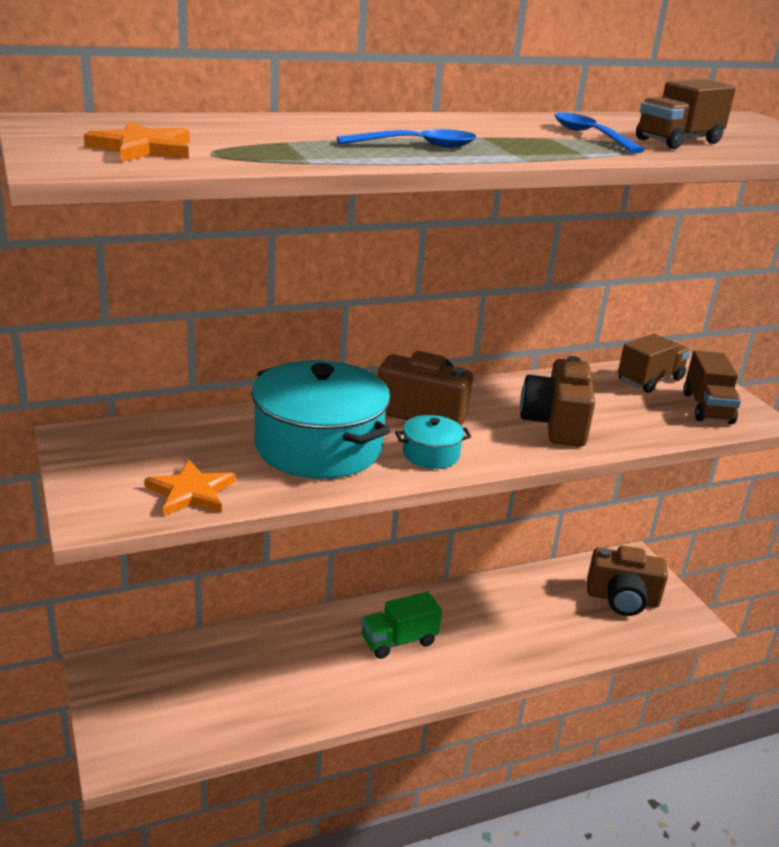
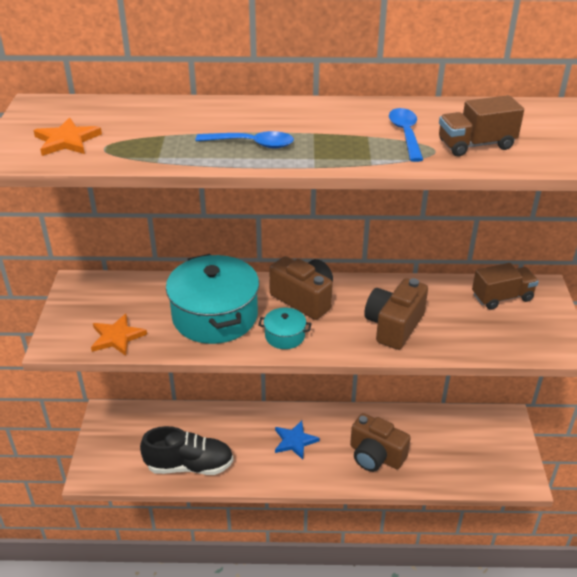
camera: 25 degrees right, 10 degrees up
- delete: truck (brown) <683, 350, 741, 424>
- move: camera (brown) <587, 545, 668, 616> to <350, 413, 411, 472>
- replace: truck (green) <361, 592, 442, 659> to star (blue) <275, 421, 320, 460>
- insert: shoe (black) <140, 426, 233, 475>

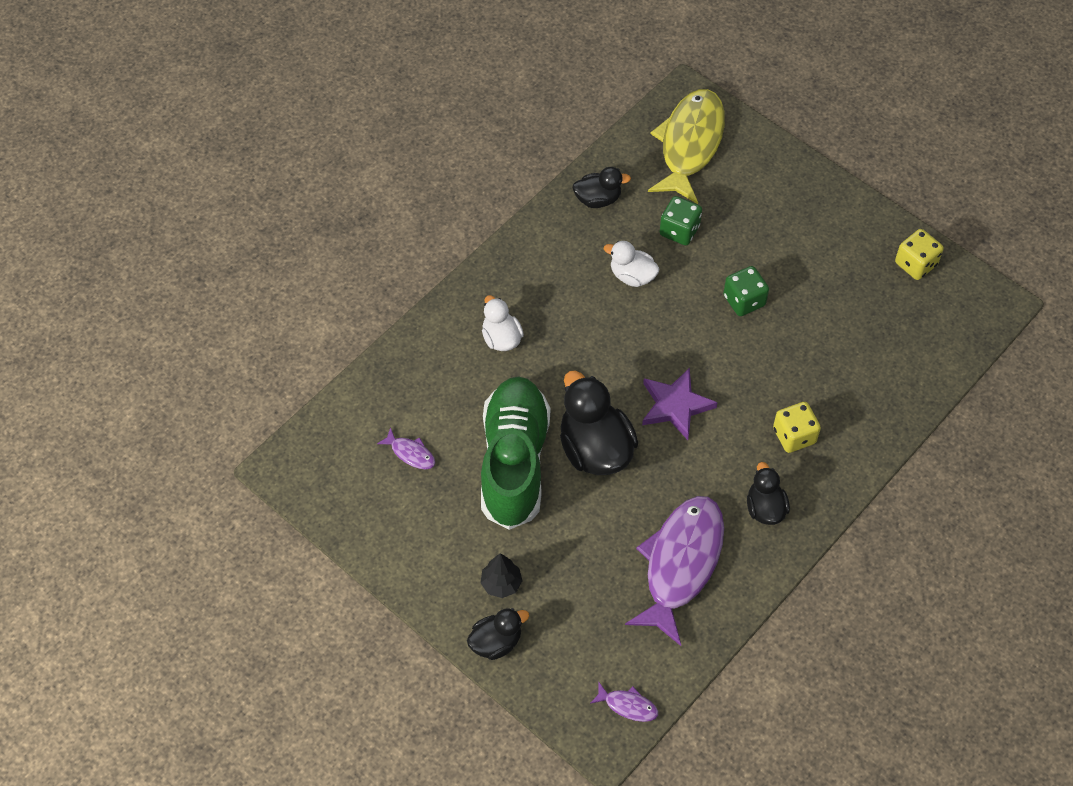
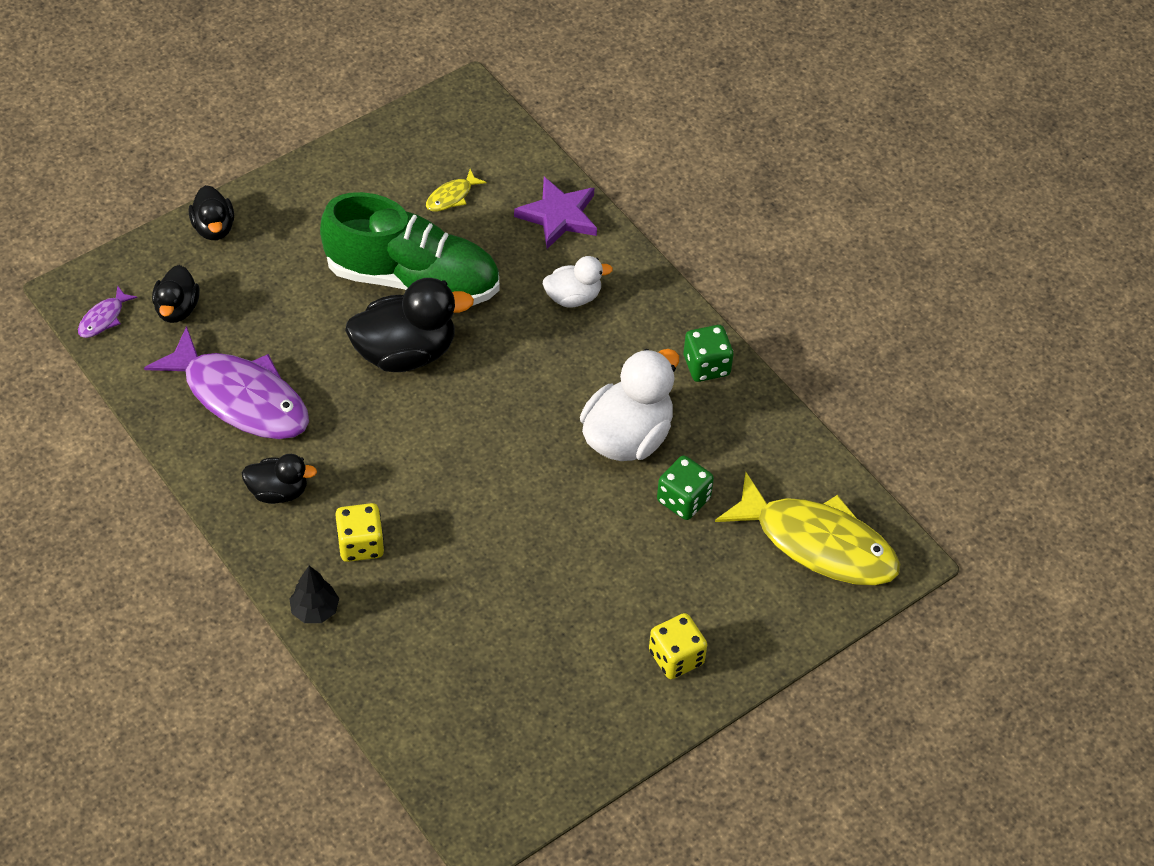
camera: 100 degrees right, 5 degrees down
- move: duck (black) <572, 167, 631, 208> to <152, 265, 200, 323>
- move: dice (yellow) <895, 229, 944, 280> to <649, 613, 707, 679>
- resize: duck (white) <604, 241, 660, 287> = <580, 349, 679, 461> x1.78
- move: dice (green) <723, 266, 769, 316> to <684, 325, 734, 382>
- move: star (purple) <642, 368, 718, 440> to <514, 177, 597, 249>
- recolor: fish (purple) <377, 427, 435, 469> to fish (yellow) <426, 169, 486, 212>
- move: tree (black) <481, 553, 522, 598> to <290, 566, 339, 623>

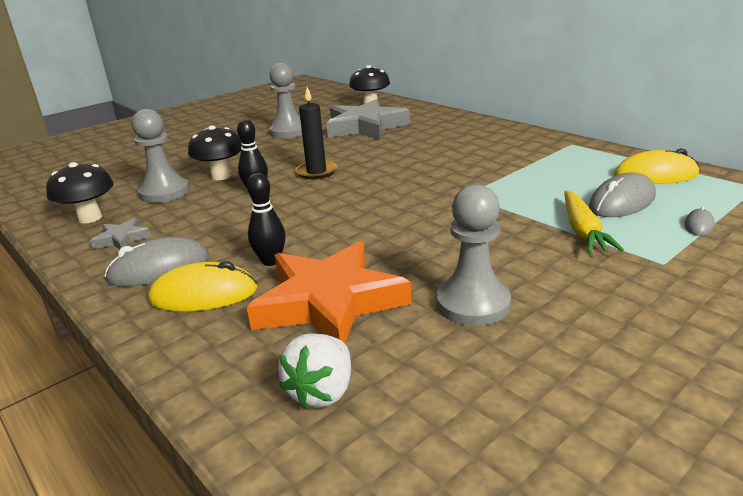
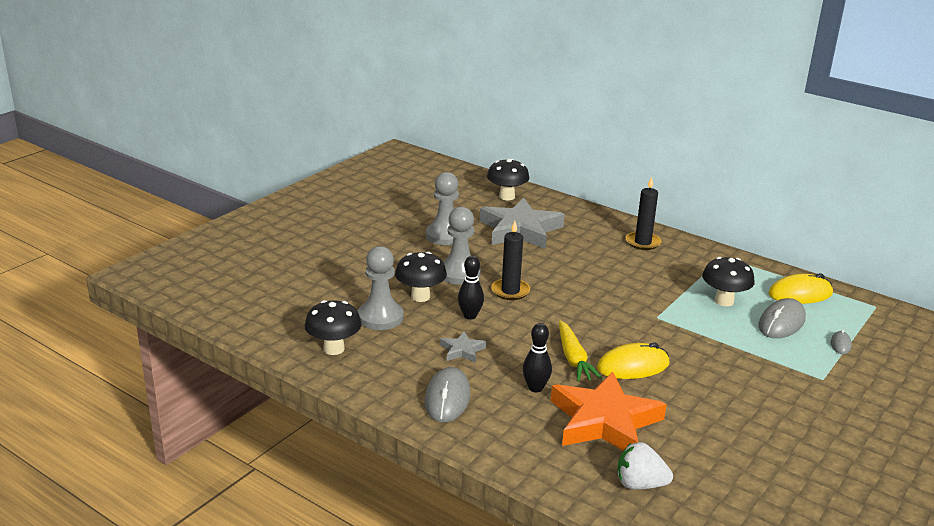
camera: 15 degrees left, 0 degrees up
- move: pawn (grey) <436, 184, 511, 326> to <443, 207, 481, 285>
- move: carrot (yellow) <564, 190, 624, 253> to <559, 321, 602, 382>
- move: star (grey) <90, 218, 151, 250> to <440, 331, 486, 363>
- rotate: mouse (grey) <105, 237, 209, 287> = <425, 367, 470, 422> 45 degrees counterclockwise
- move: mouse (yellow) <148, 261, 257, 312> to <597, 342, 670, 379>
- rotate: strawberry (white) <278, 333, 351, 409> = <617, 442, 673, 490> 90 degrees clockwise
- insert: candle (black) <626, 177, 661, 250>
- insert: mushroom (black) <702, 257, 755, 307>

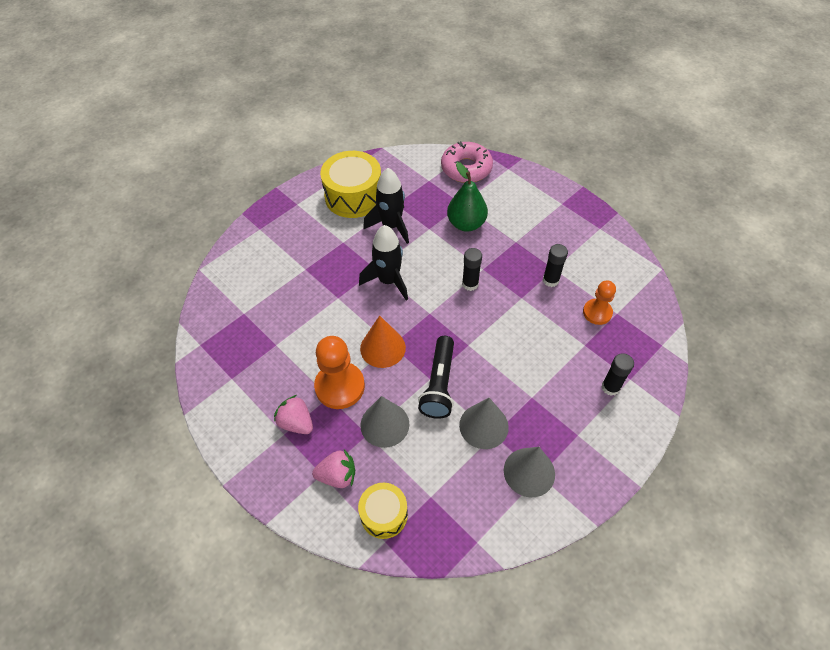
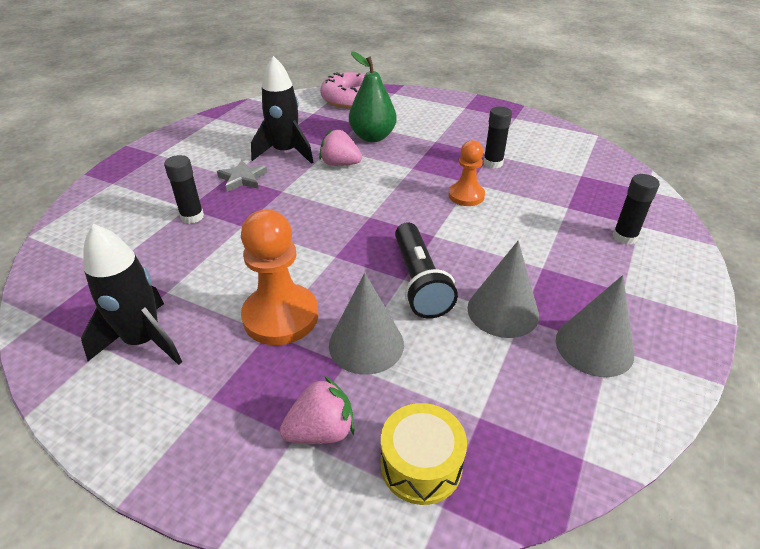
camera: 20 degrees left, 15 degrees down
- delete: drum (yellow) <320, 151, 381, 218>
- move: rocket (black) <359, 225, 408, 300> to <81, 224, 182, 365>
- move: glue stick (black) <462, 248, 482, 291> to <164, 155, 204, 224>
- move: pawn (orange) <583, 280, 616, 325> to <448, 140, 485, 206>
- delete: cone (orange) <360, 316, 406, 368>
- move: strawberry (pink) <274, 395, 313, 434> to <319, 129, 362, 166>
- insert: star (grey) <217, 160, 267, 192>

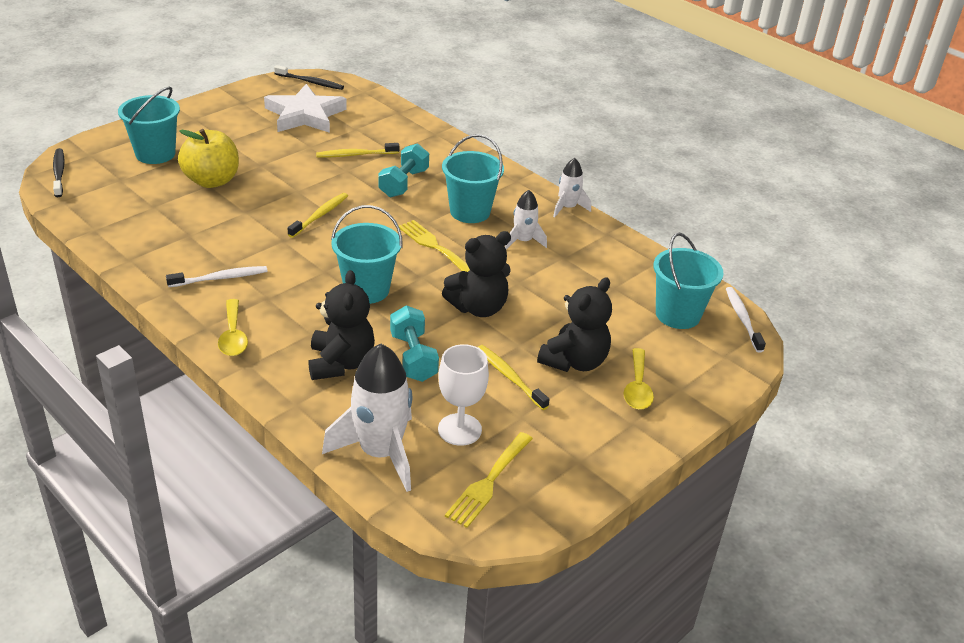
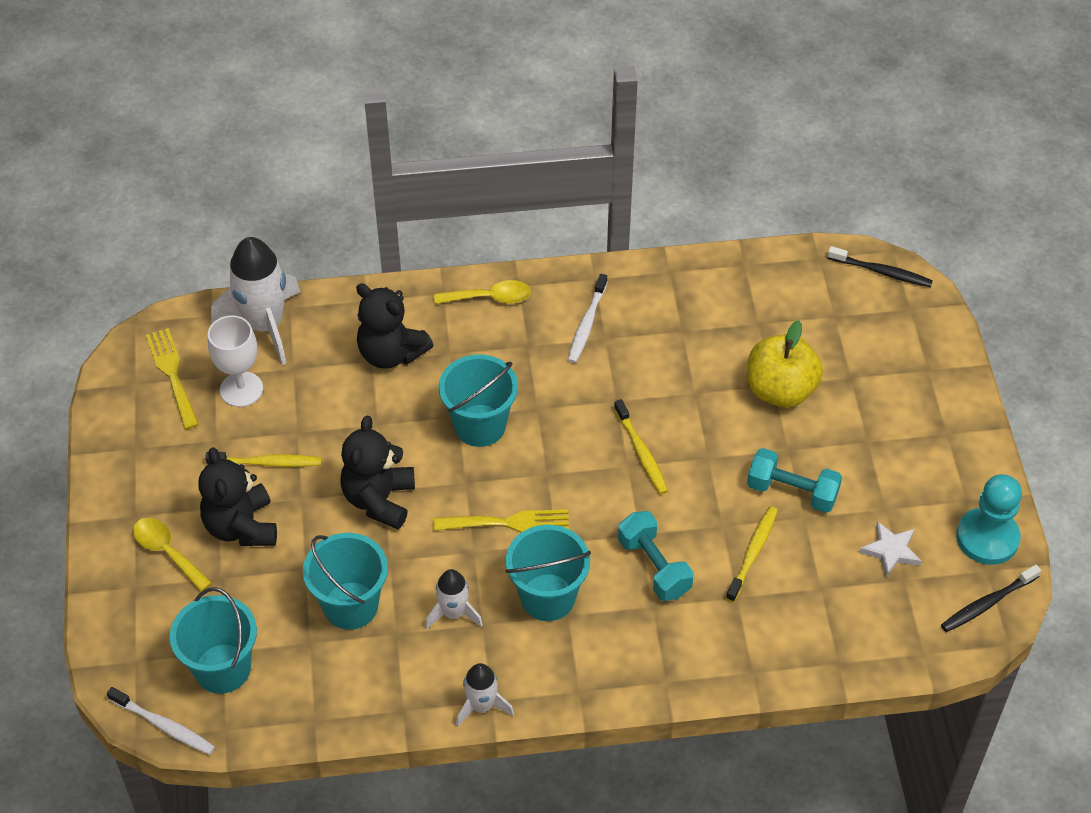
camera: 130 degrees right, 15 degrees up
- resize: star (white) <264, 84, 347, 133> = <859, 521, 921, 577> x0.50
- move: bucket (turquoise) <118, 87, 180, 164> to <303, 533, 388, 630>
- rotate: spoon (yellow) <218, 299, 248, 356> = <434, 280, 531, 304> 150 degrees clockwise
- move: dumbbell (turquoise) <390, 306, 439, 382> to <747, 448, 842, 513>
- insert: pawn (turquoise) <956, 474, 1022, 565>

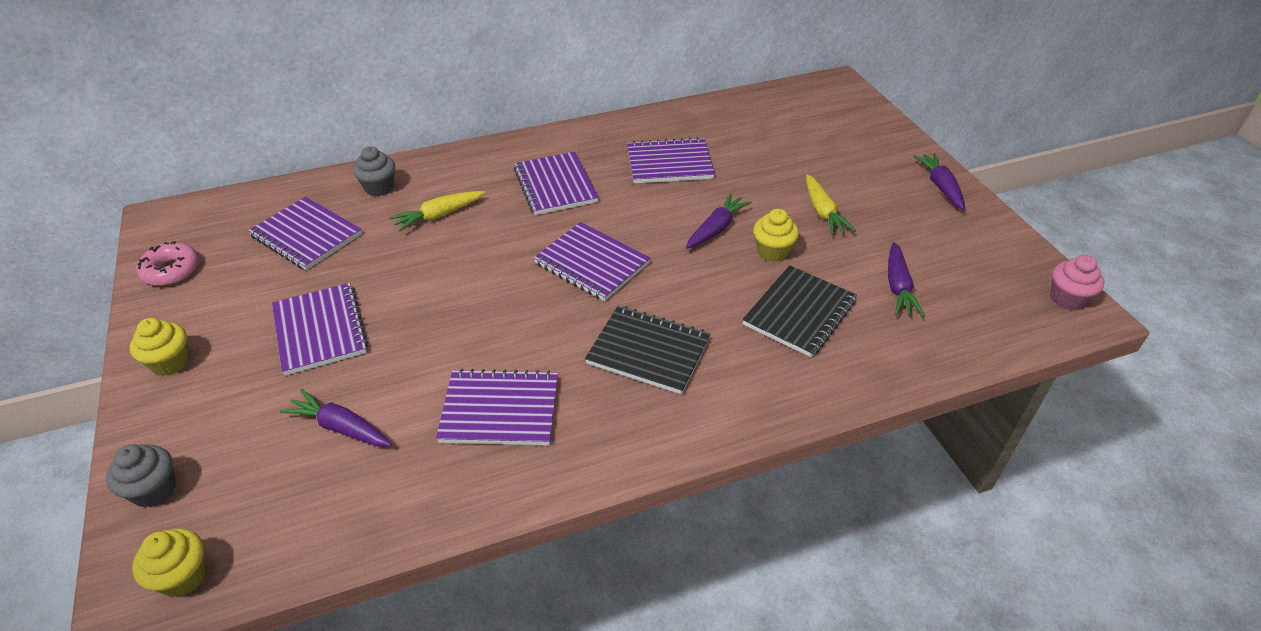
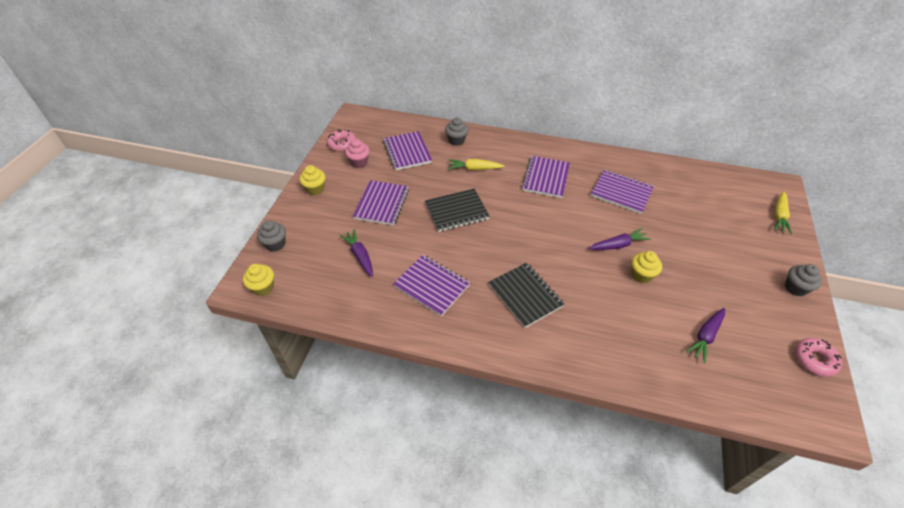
camera: 35 degrees right, 5 degrees up
- replace: carrot (purple) <913, 153, 965, 210> to cupcake (grey) <785, 264, 822, 297>
- move: carrot (yellow) <806, 174, 856, 235> to <774, 191, 792, 234>
- delete: notebook (purple) <534, 222, 650, 301>
- move: cupcake (pink) <1050, 255, 1104, 310> to <345, 139, 370, 168>
- move: notebook (black) <742, 265, 857, 357> to <425, 189, 490, 232>
- insert: donut (pink) <795, 338, 842, 377>

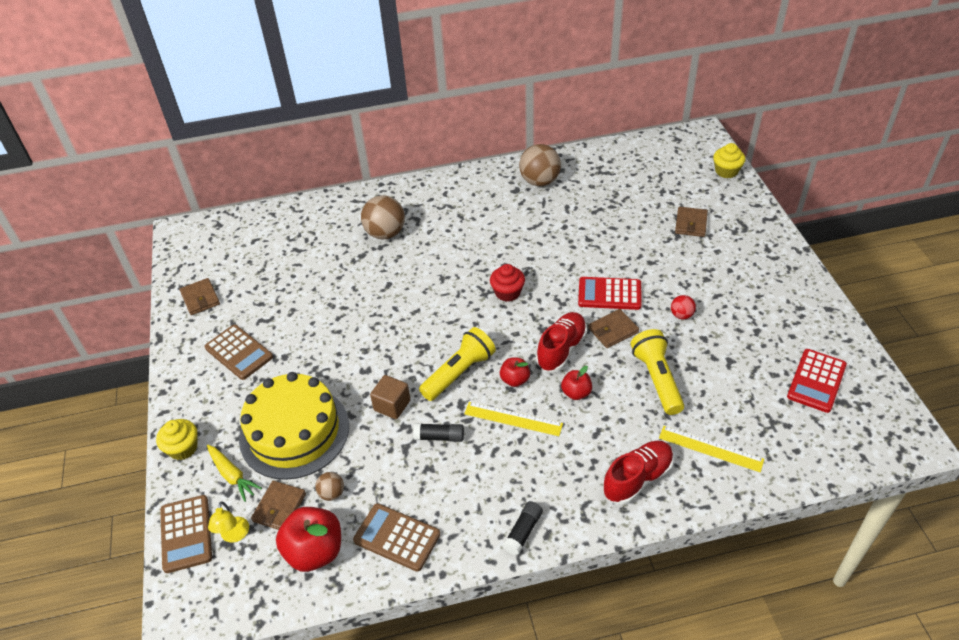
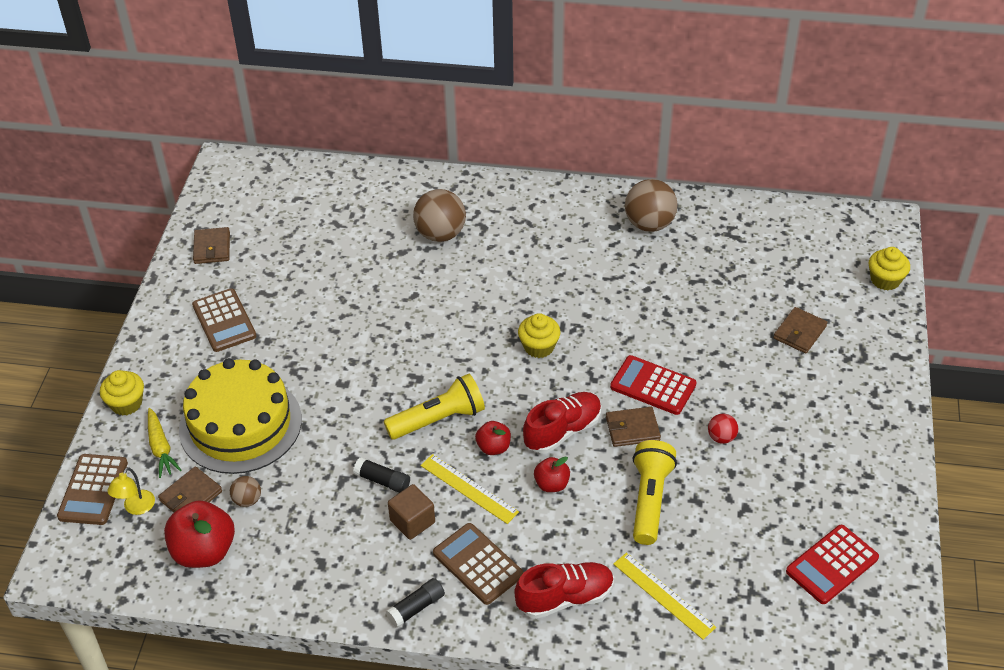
camera: 20 degrees right, 0 degrees up
- recolor: cupcake (red) <490, 264, 525, 302> to cupcake (yellow) <518, 313, 560, 358>
- move: cube (brown) <370, 375, 410, 419> to <388, 484, 435, 540>
- move: calculator (brown) <353, 503, 440, 572> to <433, 523, 523, 605>

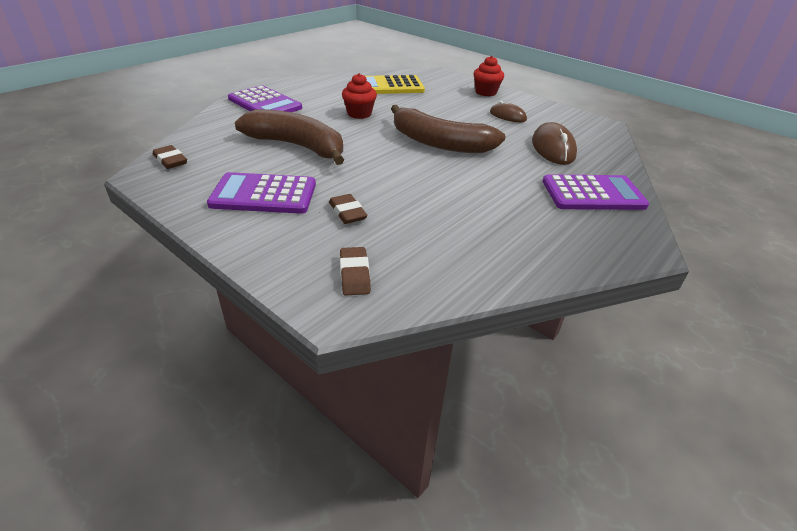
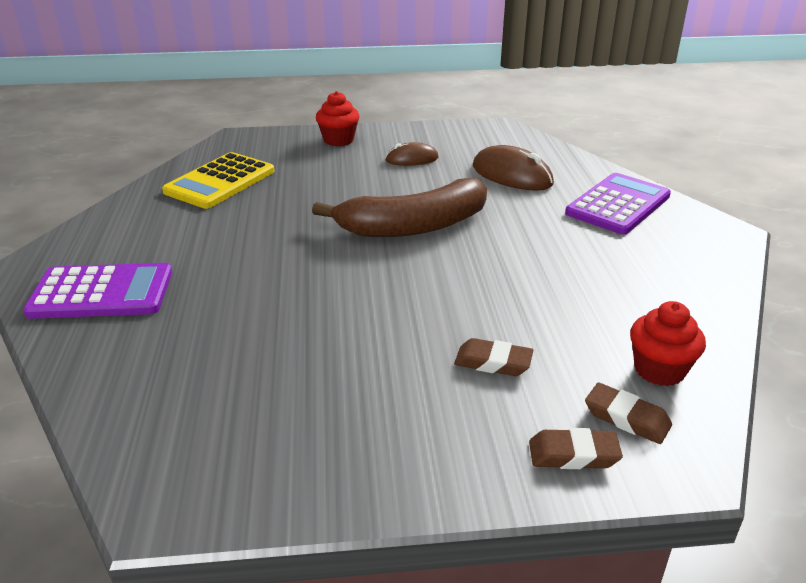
camera: 45 degrees left, 5 degrees down
- move: cupcake (red) <342, 73, 377, 119> to <630, 301, 706, 386>
- delete: banana (brown) <235, 109, 344, 165>
- move: eraser (brown) <153, 145, 187, 169> to <529, 428, 623, 469>
- delete: calculator (purple) <207, 172, 316, 214>

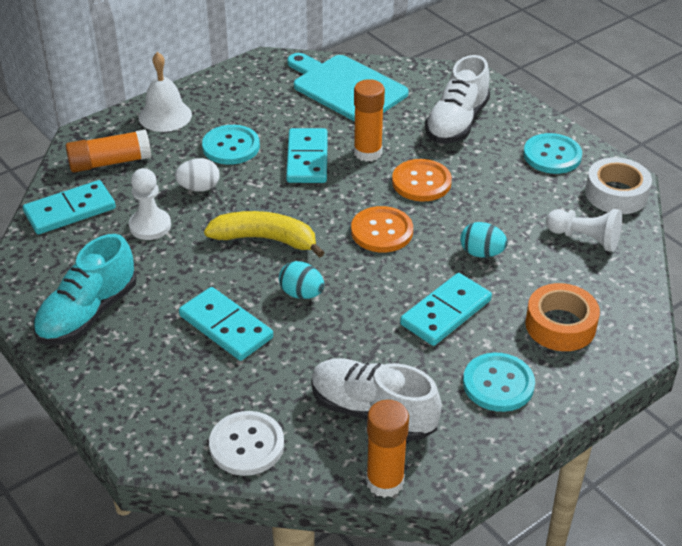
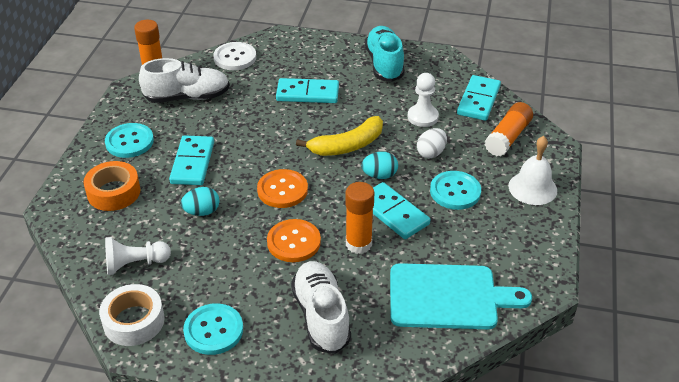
camera: 140 degrees right, 0 degrees up
- move: egg (turquoise) <279, 261, 324, 299> to <361, 152, 398, 179>

